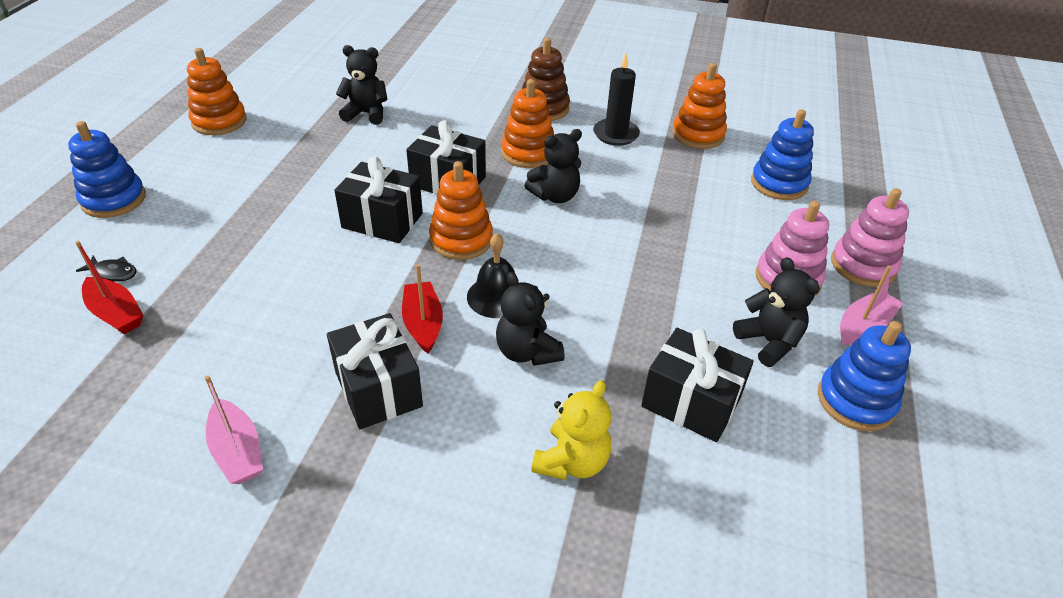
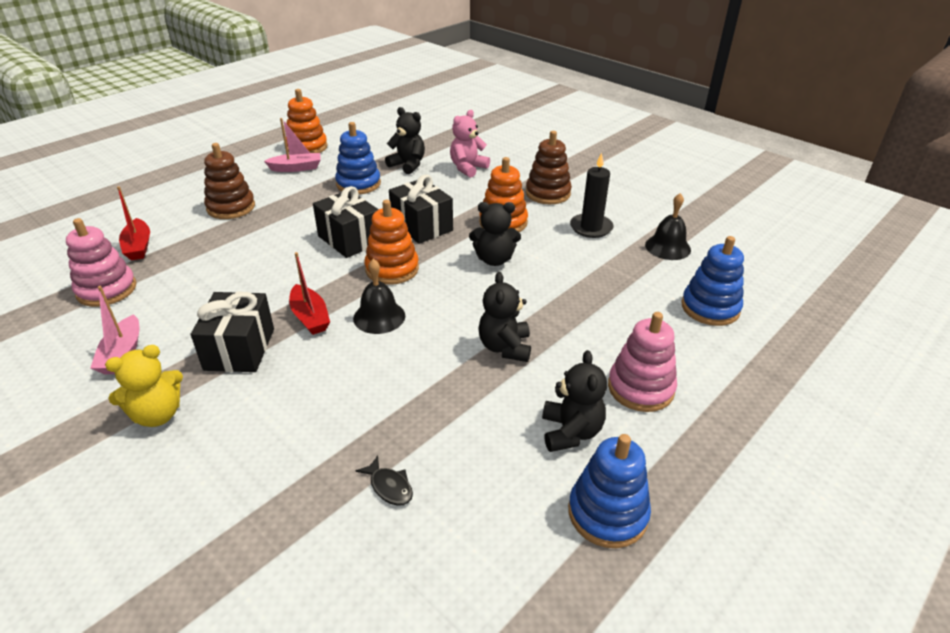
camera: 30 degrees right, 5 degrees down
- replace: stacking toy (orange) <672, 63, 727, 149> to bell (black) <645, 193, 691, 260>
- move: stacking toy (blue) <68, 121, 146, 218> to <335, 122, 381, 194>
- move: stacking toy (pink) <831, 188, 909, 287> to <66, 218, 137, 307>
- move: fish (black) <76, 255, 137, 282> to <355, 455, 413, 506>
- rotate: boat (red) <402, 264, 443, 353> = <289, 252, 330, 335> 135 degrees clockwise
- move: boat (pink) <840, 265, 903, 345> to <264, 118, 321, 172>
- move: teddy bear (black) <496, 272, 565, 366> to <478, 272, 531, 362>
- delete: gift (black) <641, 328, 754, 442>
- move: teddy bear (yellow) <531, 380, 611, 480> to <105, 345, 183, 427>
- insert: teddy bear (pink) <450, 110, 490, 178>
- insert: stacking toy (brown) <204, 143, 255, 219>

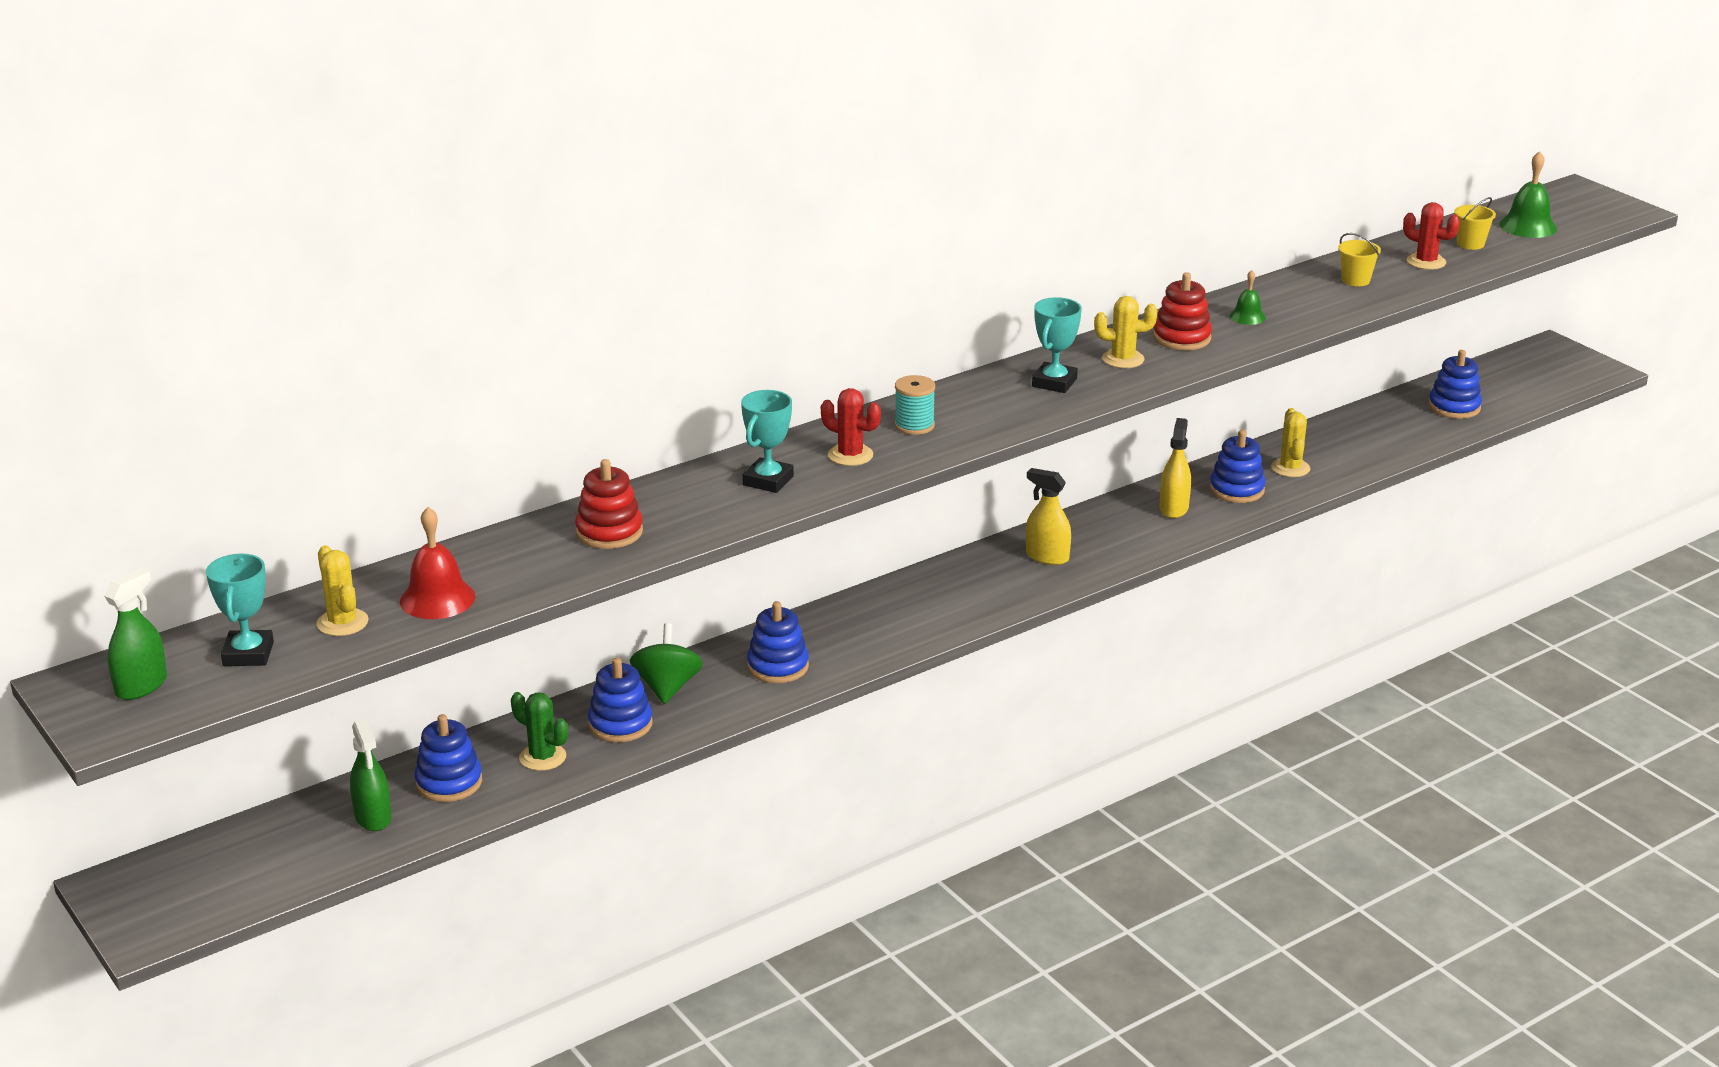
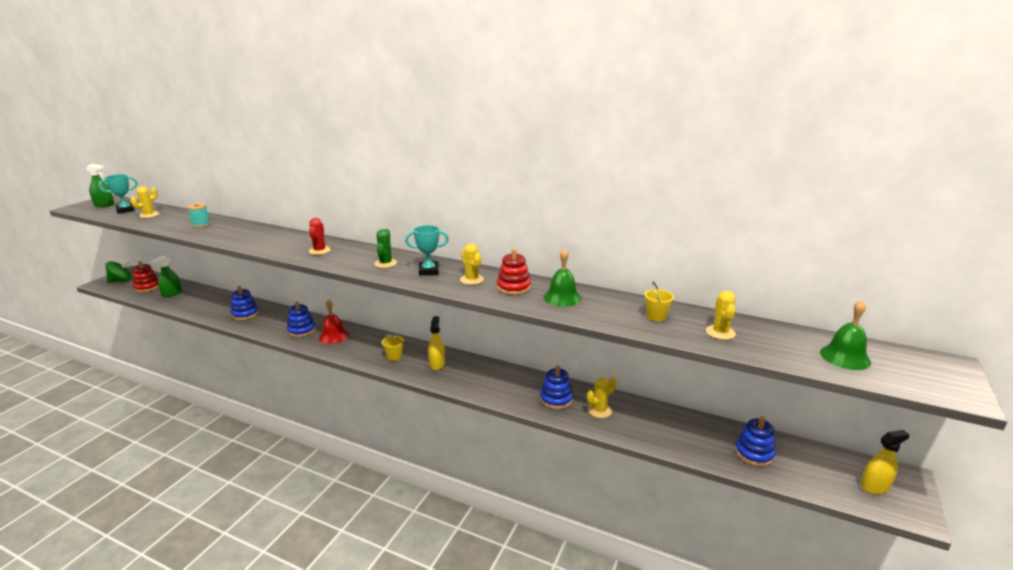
camera: 60 degrees right, 5 degrees down
- move: bucket (yellow) <1454, 197, 1496, 250> to <382, 335, 404, 361>
- recolor: cactus (red) <1403, 202, 1460, 270> to cactus (yellow) <706, 291, 736, 340>
- resize: bell (green) <1230, 270, 1266, 325> = <543, 248, 581, 307> x1.68
- move: spool (turquoise) <895, 375, 935, 435> to <187, 203, 210, 228>
- delete: trophy (turquoise) <741, 390, 794, 493>
- move: spray bottle (yellow) <1159, 418, 1191, 518> to <861, 430, 909, 494>
- move: stacking toy (red) <575, 459, 643, 549> to <133, 261, 159, 292>
- move: bell (red) <400, 507, 475, 619> to <319, 299, 349, 344>
- move: spinning top (green) <630, 623, 703, 704> to <105, 260, 132, 283>
- move: cactus (green) <511, 692, 568, 771> to <374, 229, 397, 268>
- delete: stacking toy (blue) <414, 714, 482, 802>

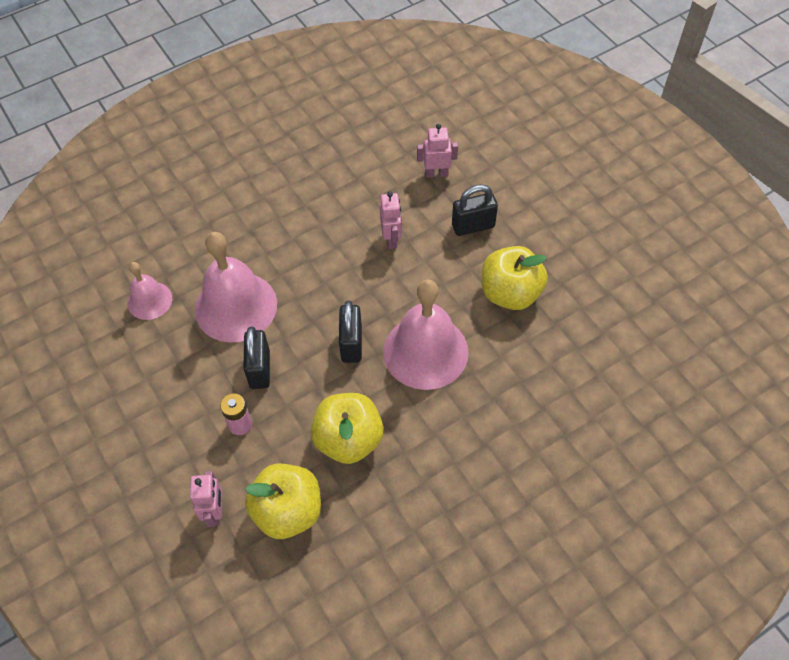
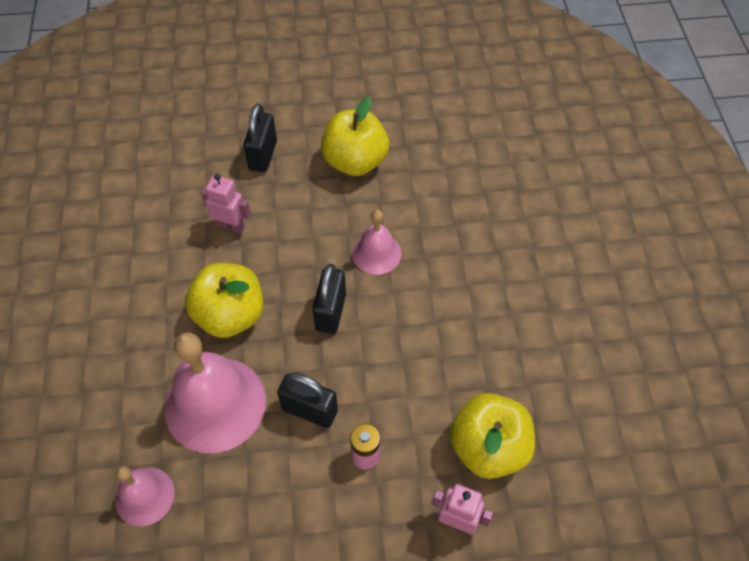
camera: 65 degrees left, 0 degrees up
- delete: robot (pink) <417, 124, 458, 178>
- resize: bell (pink) <383, 279, 469, 390> = <352, 210, 402, 275> x0.55
- rotate: padlock (black) <339, 301, 362, 363> = <313, 264, 346, 334> 75 degrees clockwise
- move: apple (yellow) <311, 393, 384, 464> to <185, 263, 263, 338>

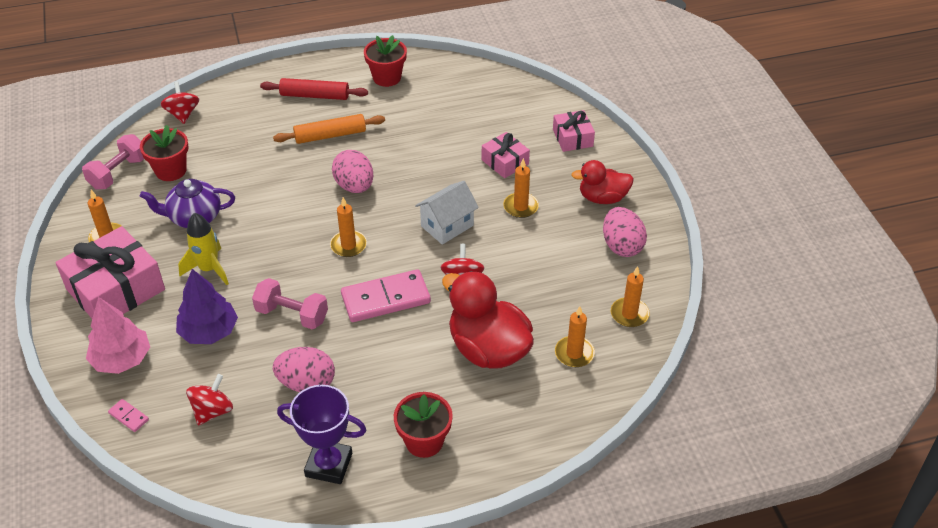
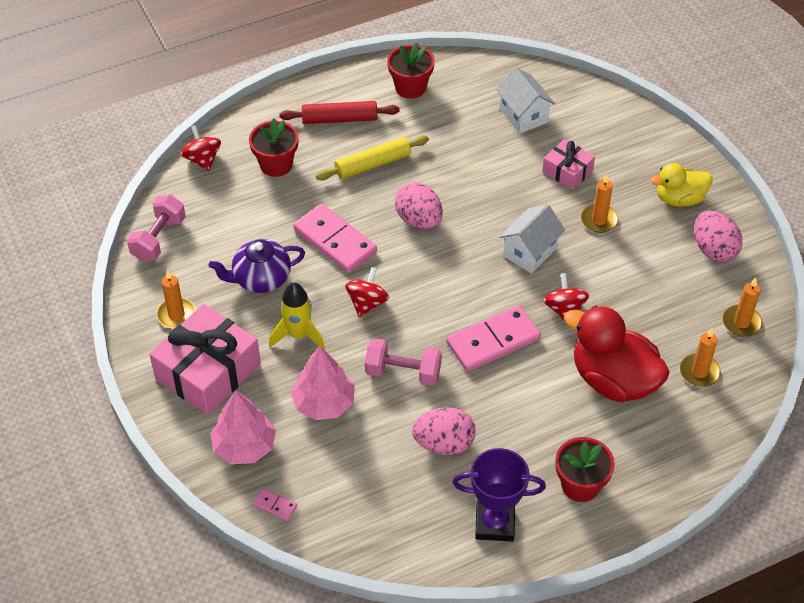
camera: 10 degrees left, 5 degrees up
- delete: gift (pink) <553, 110, 595, 152>
- recolor: rolling pin (orange) <273, 114, 385, 144> to rolling pin (yellow) <316, 136, 429, 180>
- move: flower pot (red) <140, 125, 188, 181> to <249, 118, 299, 177>
- recolor: duck (red) <571, 160, 634, 204> to duck (yellow) <650, 163, 712, 207>
- delete: candle (orange) <330, 197, 367, 257>
- recolor: tree (purple) <176, 269, 238, 344> to tree (pink) <291, 346, 355, 420>
- move: spinning top (red) <186, 374, 233, 426> to <345, 267, 389, 317>
- insert: house (white) <496, 67, 555, 133>
- insert: domino (pink) <293, 204, 377, 273>

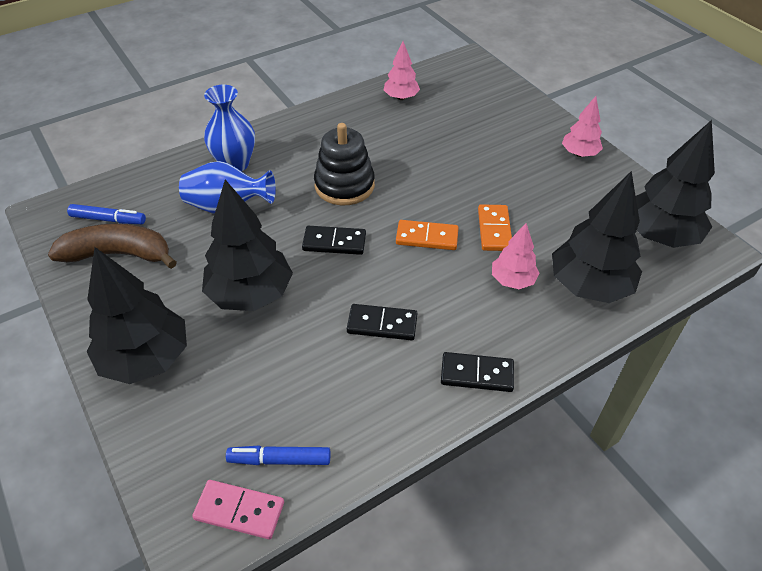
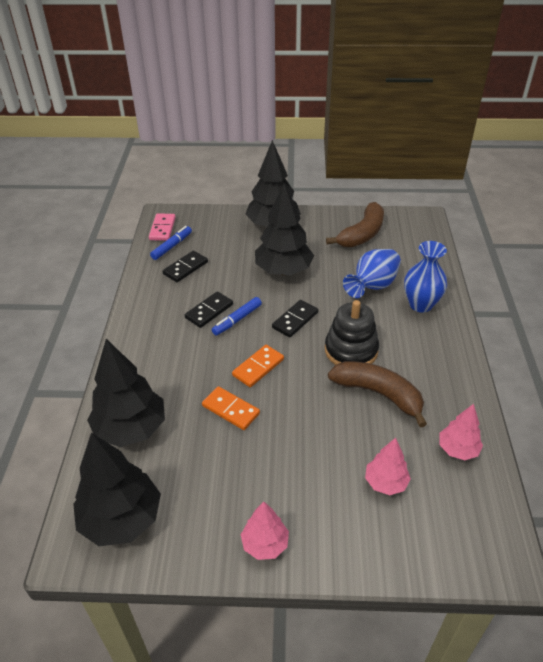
camera: 125 degrees right, 5 degrees down
- move: marker (blue) <67, 204, 146, 224> to <212, 297, 262, 336>
- move: tree (pink) <492, 223, 540, 289> to <365, 438, 411, 495>
- move: domino (black) <441, 352, 514, 392> to <162, 251, 208, 282>
- rotate: domino (pink) <192, 480, 284, 539> = <149, 213, 176, 241> 45 degrees counterclockwise
- insert: banana (brown) <328, 361, 427, 428>

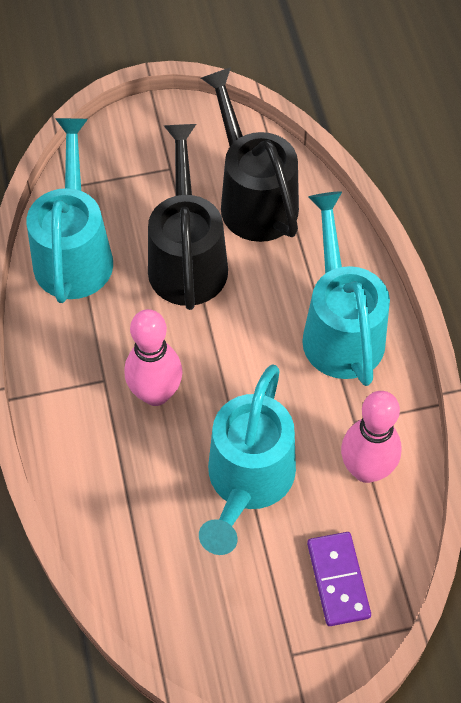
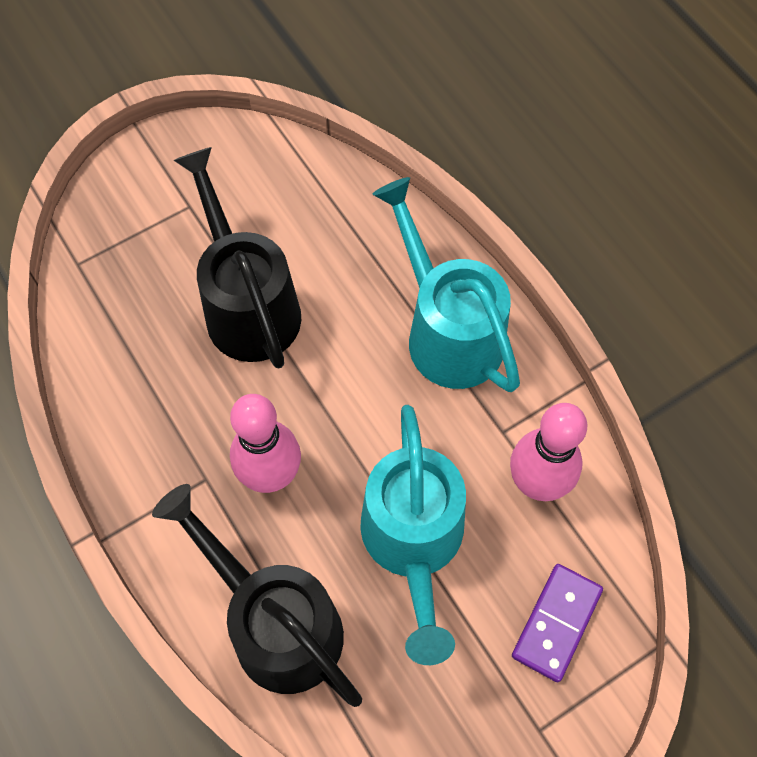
camera: 20 degrees left, 5 degrees up
- move: watering can (black) <201, 67, 299, 242> to <152, 484, 362, 707>
- delete: watering can (turquoise) <27, 118, 113, 303>
- rotate: domino (purple) <307, 532, 371, 626> = <512, 564, 603, 682> 60 degrees clockwise

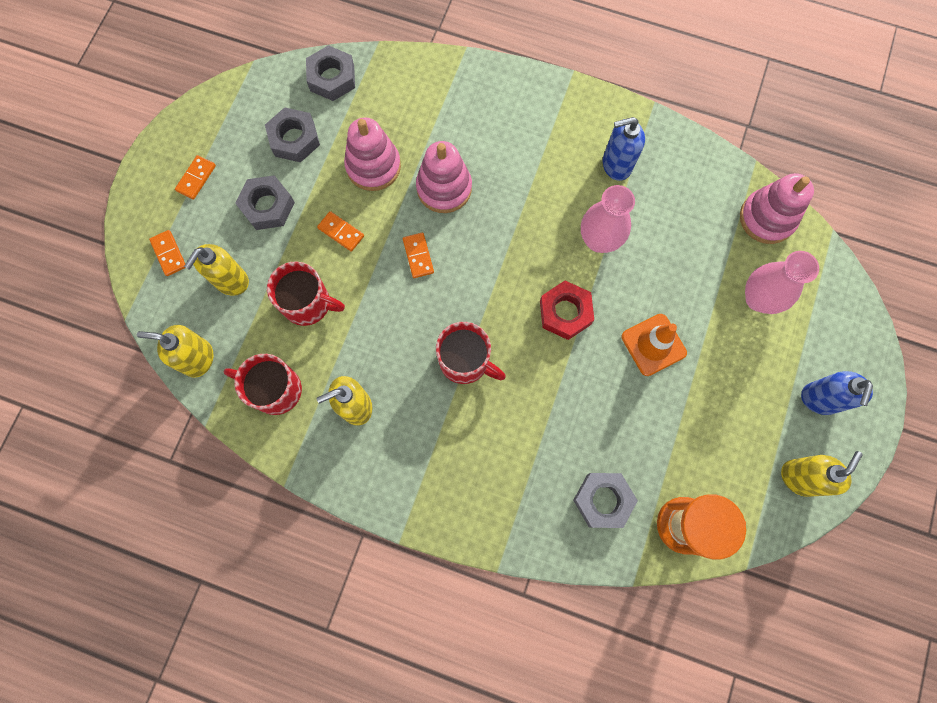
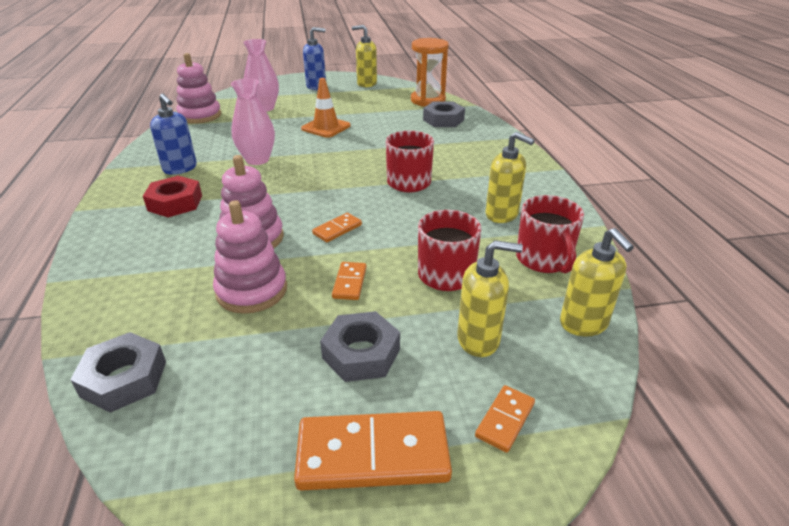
camera: 120 degrees left, 40 degrees down
- delete: nut (grey) <265, 107, 320, 162>
- resize: domino (orange) <175, 155, 216, 200> = <294, 411, 452, 491> x1.97
- move: nut (red) <540, 281, 594, 340> to <143, 176, 202, 217>

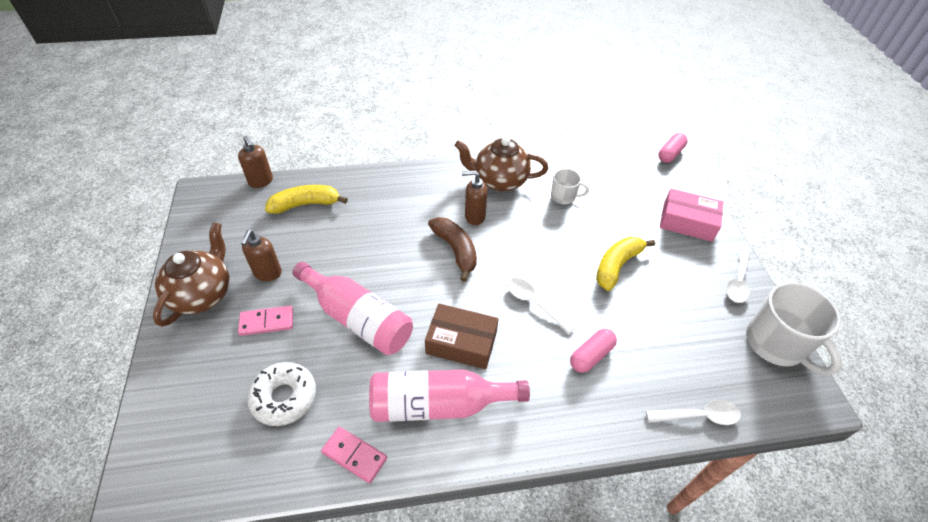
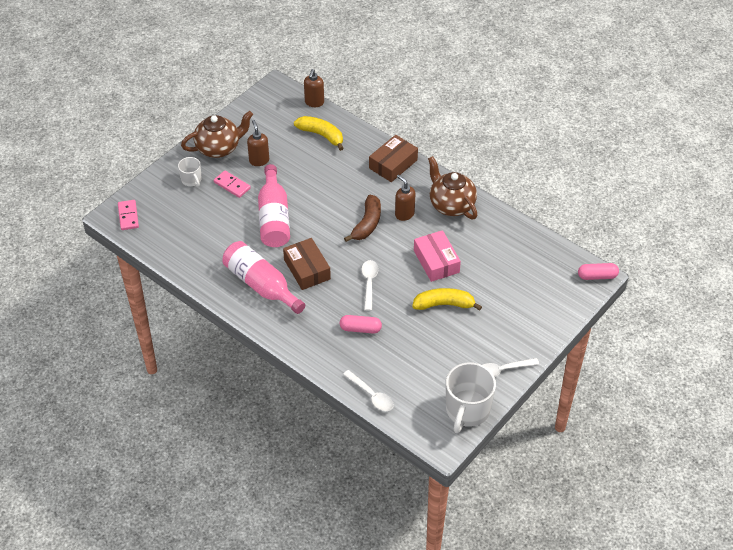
camera: 50 degrees right, 0 degrees up
- move: mug (white) <551, 169, 589, 205> to <178, 157, 202, 187>
- move: box (pink) <660, 188, 723, 242> to <414, 230, 461, 282>
- rotate: soap dispenser (brown) <241, 230, 282, 281> = <247, 120, 269, 166> 105 degrees clockwise
- delete: donut (white) <247, 362, 316, 426>
- move: domino (pink) <321, 427, 387, 483> to <118, 200, 139, 230>
- insert: box (brown) <369, 135, 418, 182>

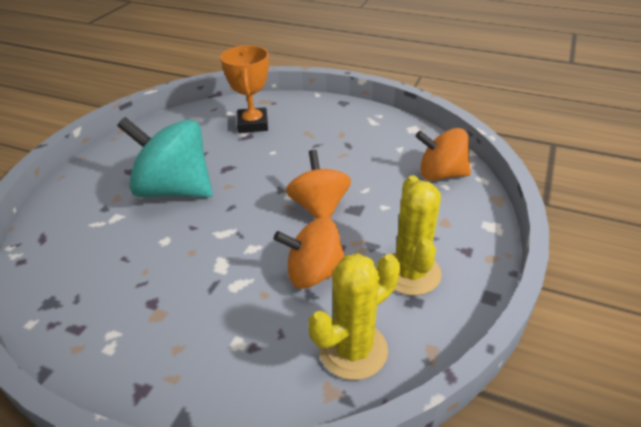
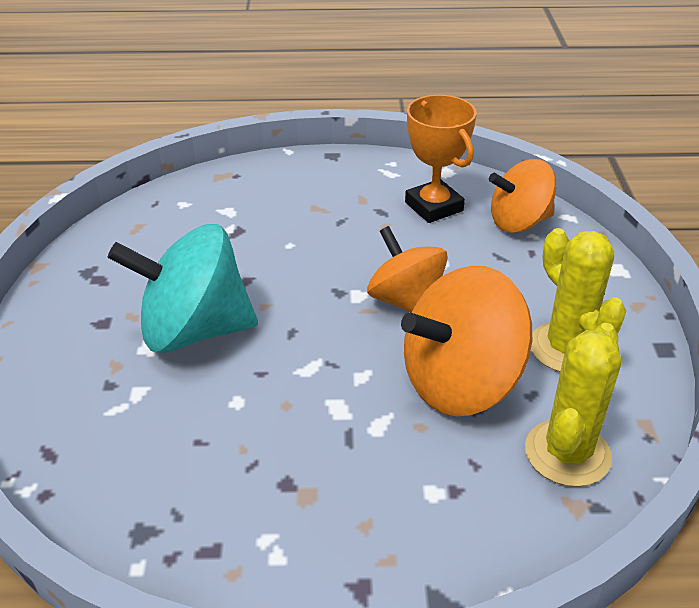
camera: 25 degrees left, 0 degrees up
- move: trophy (orange) <220, 45, 269, 133> to <405, 95, 477, 223>
- resize: spinning top (orange) <274, 217, 345, 289> = <401, 266, 532, 416> x1.51

